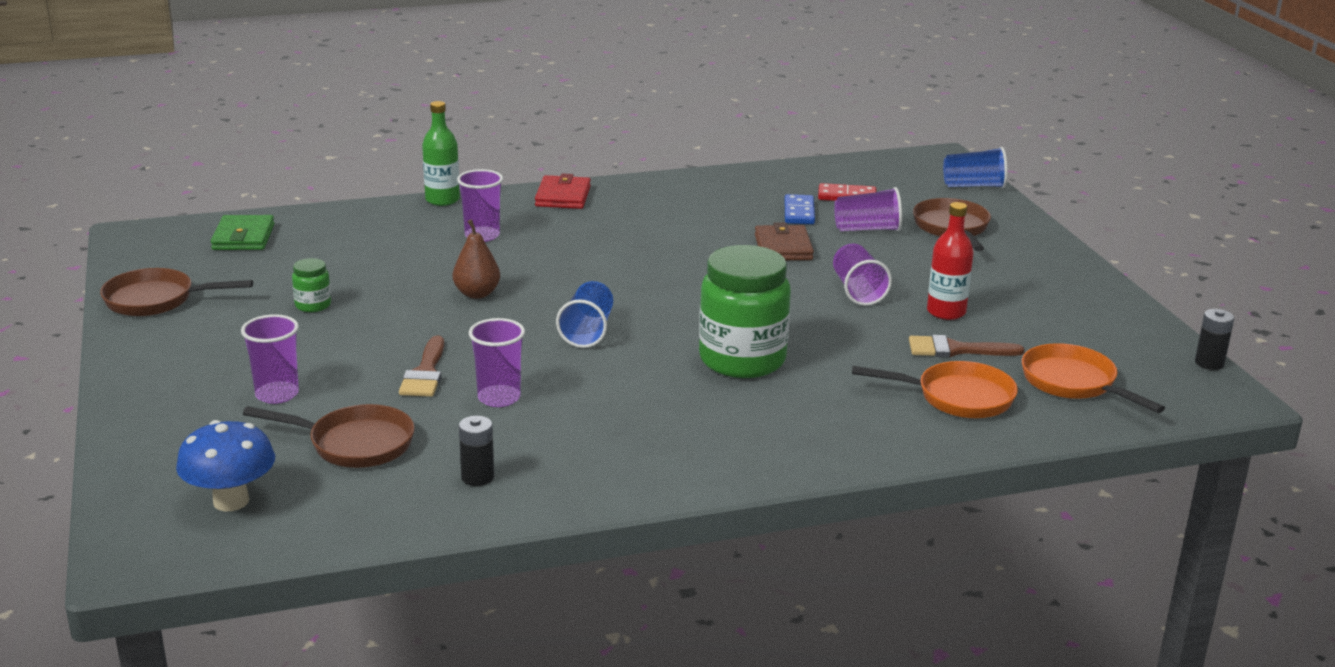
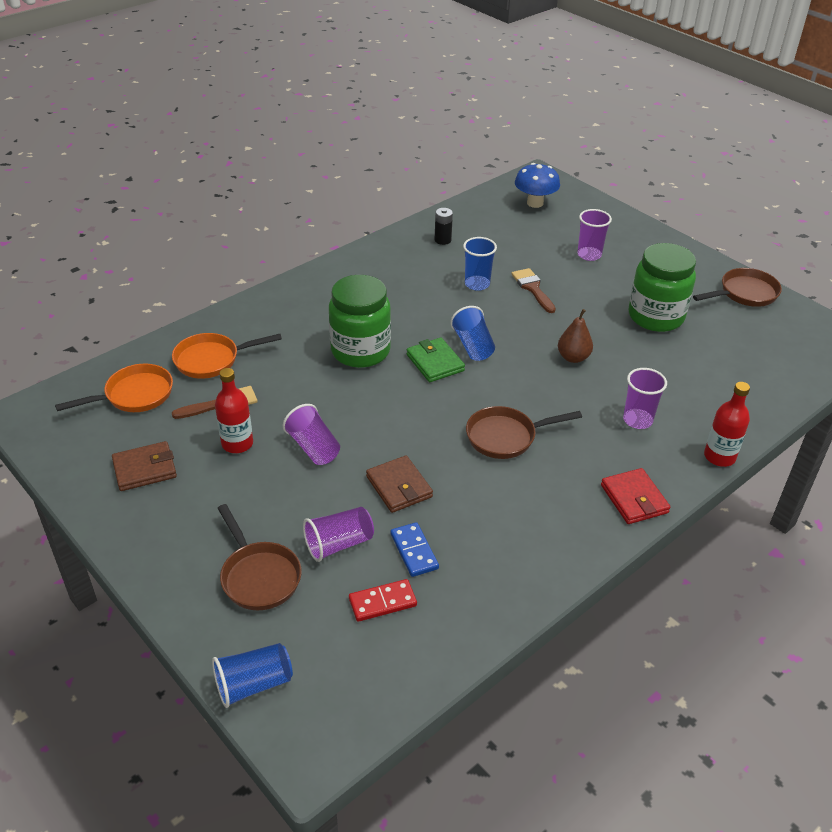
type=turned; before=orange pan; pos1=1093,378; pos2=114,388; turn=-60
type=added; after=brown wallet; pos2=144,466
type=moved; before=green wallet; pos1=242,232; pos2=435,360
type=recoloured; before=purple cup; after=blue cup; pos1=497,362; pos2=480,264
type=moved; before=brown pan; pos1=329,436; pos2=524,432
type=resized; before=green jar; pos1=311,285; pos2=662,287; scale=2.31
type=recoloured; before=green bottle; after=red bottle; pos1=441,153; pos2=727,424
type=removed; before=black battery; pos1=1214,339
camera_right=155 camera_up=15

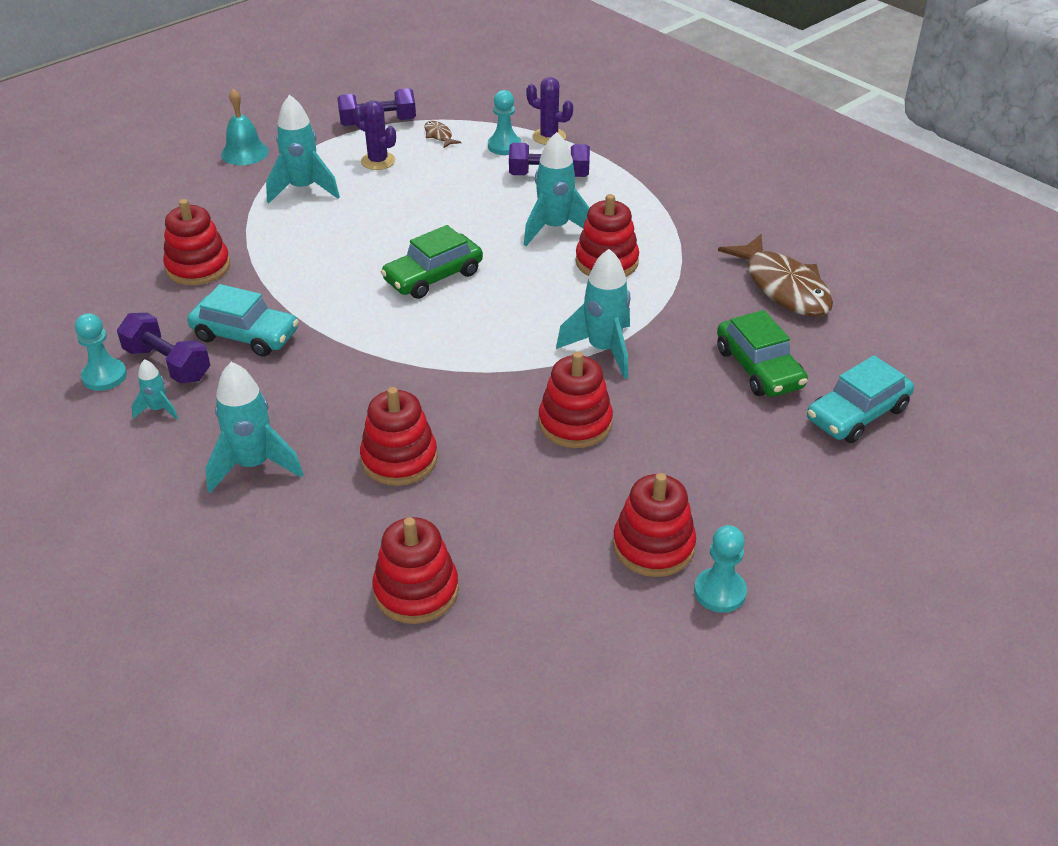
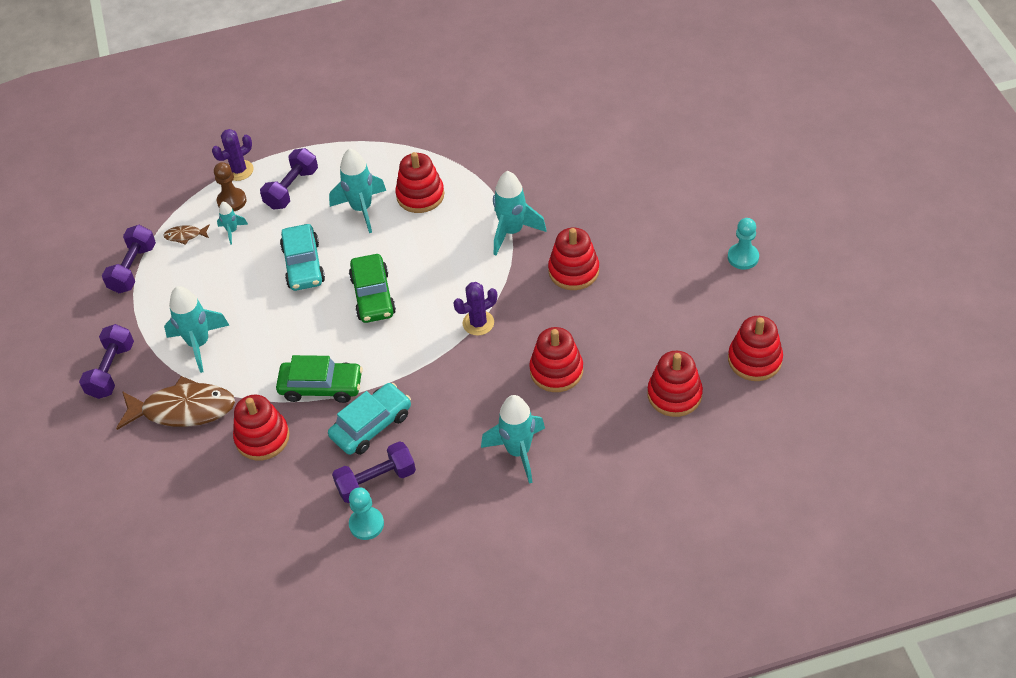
type=replaced; before=turquoise bell; after=purple dumbbell; pos1=245,126; pos2=106,361
type=moved; before=brown fish; pos1=775,275; pos2=175,403
type=recoloured; before=turquoise pawn; after=brown pawn; pos1=504,122; pos2=230,186
type=moved; before=turquoise rocket; pos1=155,389; pos2=232,223
type=moved; before=green car; pos1=762,353; pos2=319,379
type=moved; before=turquoise car; pos1=860,399; pos2=302,257
type=moved; before=purple cactus; pos1=374,135; pos2=475,309
type=moved; before=red stacking toy; pos1=654,525; pos2=755,348
camera_right=-60 camera_up=10

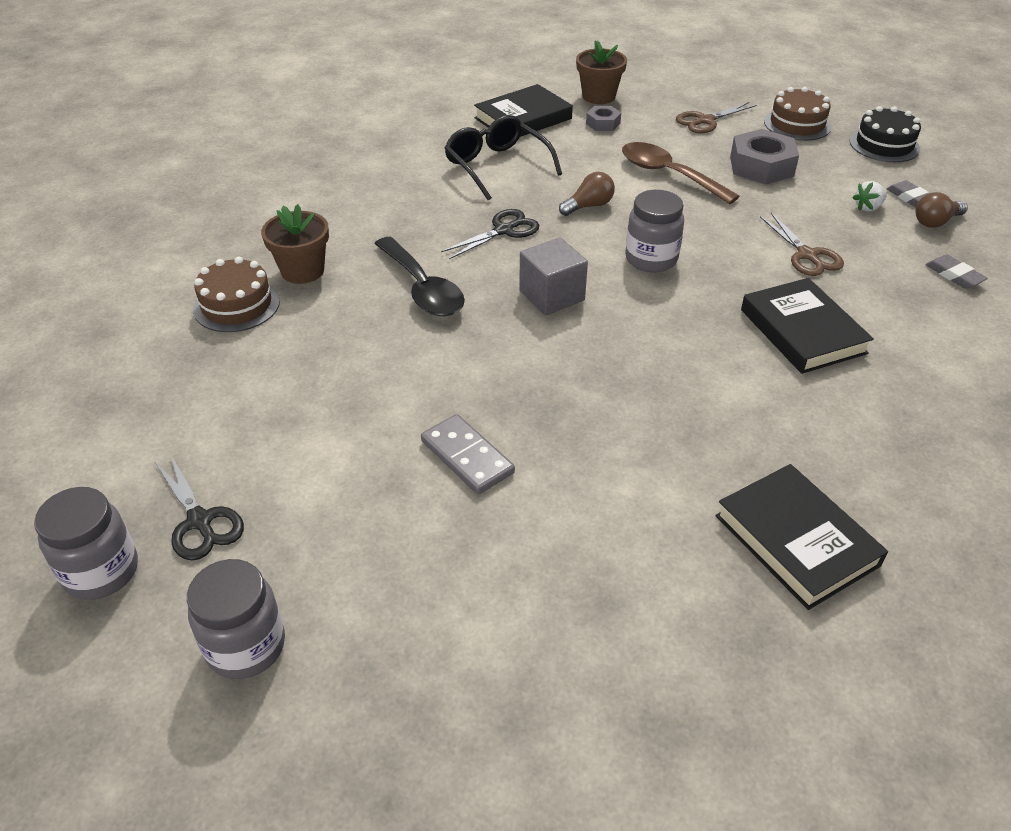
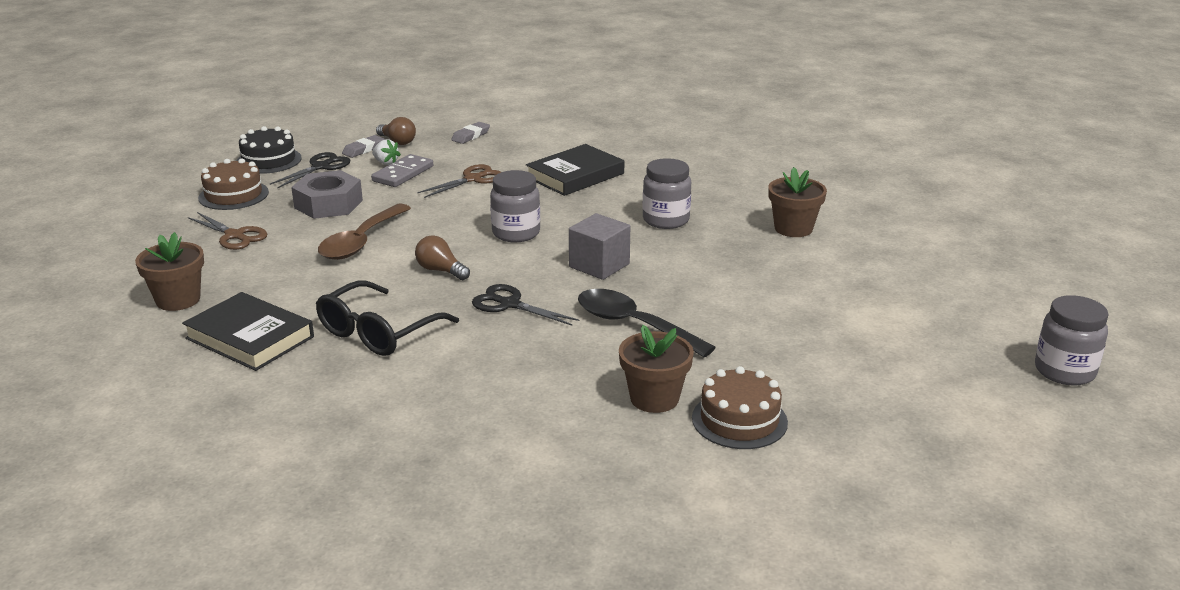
type=moved; before=black scissors; pos1=199,508; pos2=310,170
type=moved; before=grey domino; pos1=468,454; pos2=402,170
type=turned; before=black spoon; pos1=419,276; pos2=647,323; turn=-90
type=moved; before=grey jar; pos1=236,619; pos2=666,193
type=added; after=brown flower pot; pos2=797,202
type=removed; before=grey nut; pos1=603,118
type=removed; before=black book; pos1=801,537
camera_right=-110 camera_up=-15

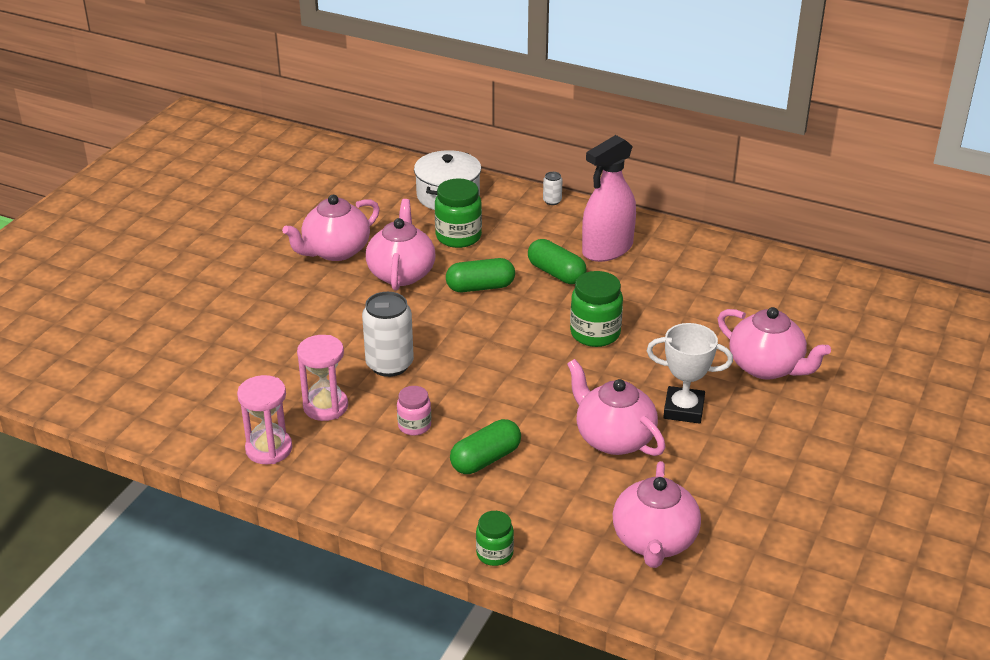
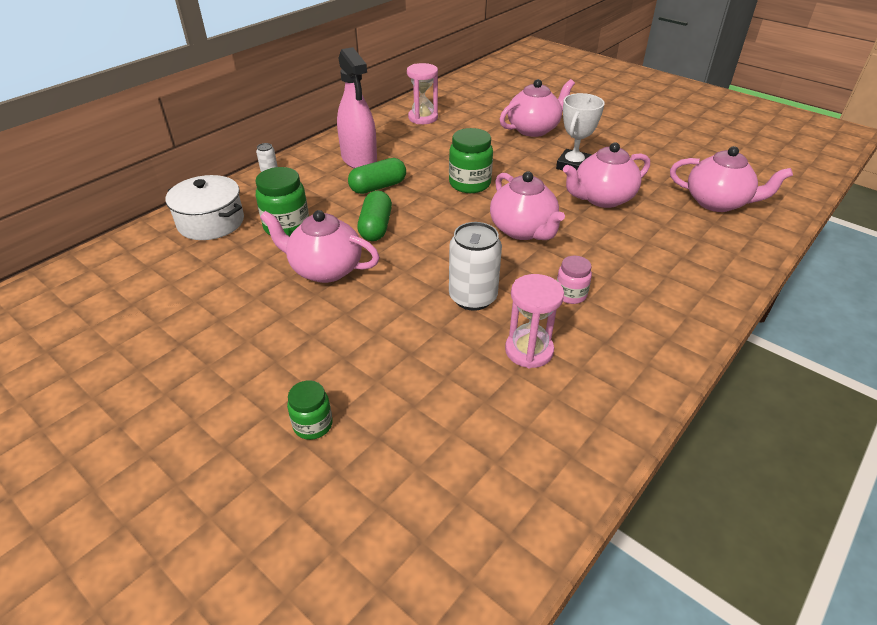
type=moved; before=green jar; pos1=495,538; pos2=310,410
type=moved; before=pink hourglass; pos1=264,419; pos2=422,93
type=moved; before=pink teapot; pos1=331,228; pos2=527,205
type=removed; before=green capsule; pos1=485,446
camera_right=-75 camera_up=5

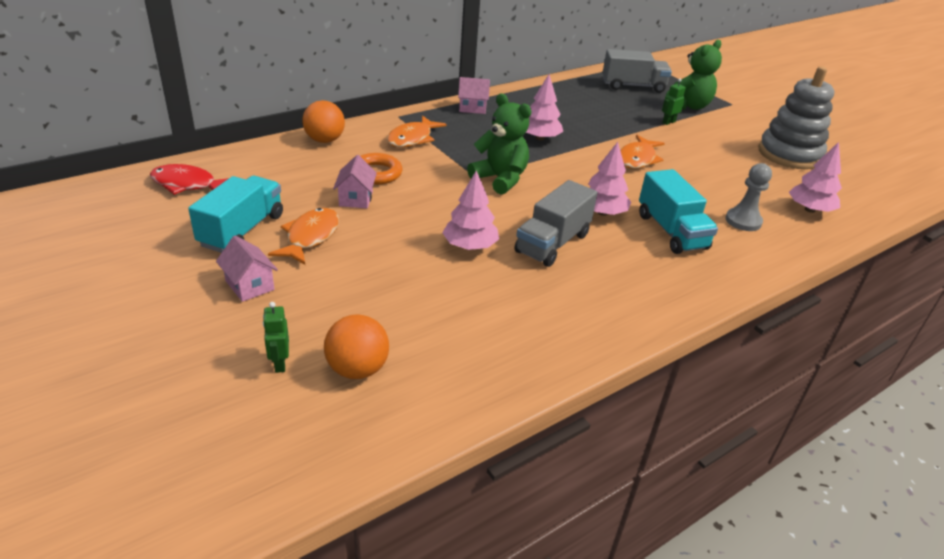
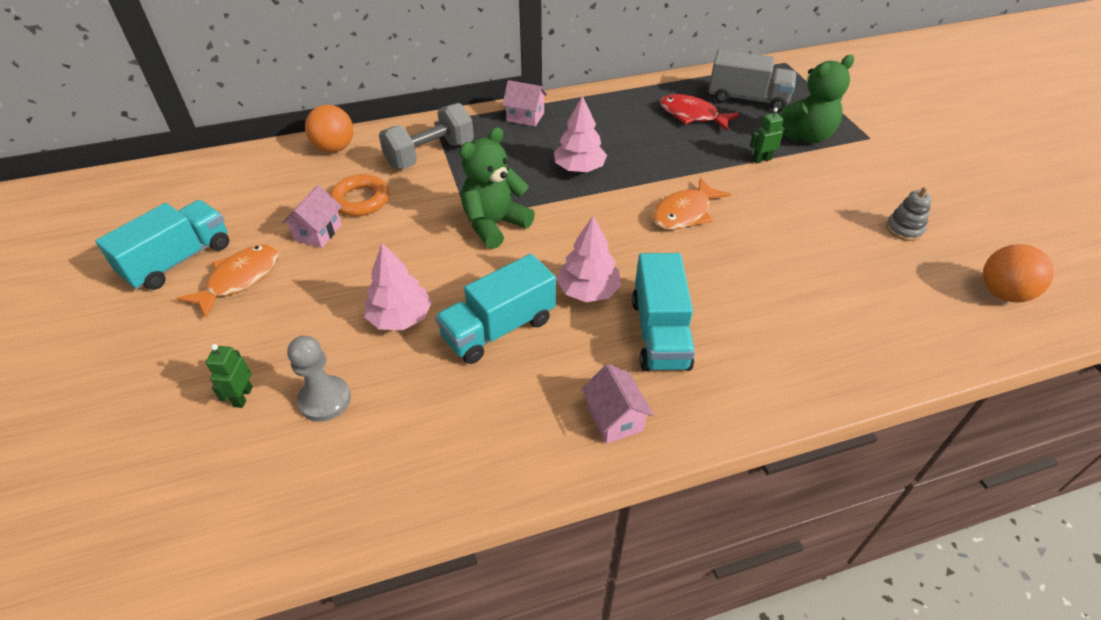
type=moved; before=green robot; pos1=276,337; pos2=229,376
type=moved; before=grey pawn; pos1=748,197; pos2=319,379
type=replaced; before=orange fish; after=grey dumbbell; pos1=417,131; pos2=426,136
type=recoloured; before=grey truck; after=turquoise truck; pos1=556,223; pos2=495,309
type=turned; before=green teddy bear; pos1=499,144; pos2=497,188; turn=-105
type=moved; before=pink house; pos1=247,269; pos2=617,404
type=moved; before=red fish; pos1=189,179; pos2=700,112
type=resized; before=grey stacking toy; pos1=796,117; pos2=909,213; scale=0.43
type=moved; before=orange ball; pos1=356,346; pos2=1018,273
type=removed; before=pink tree; pos1=815,177
camera_right=20 camera_up=10

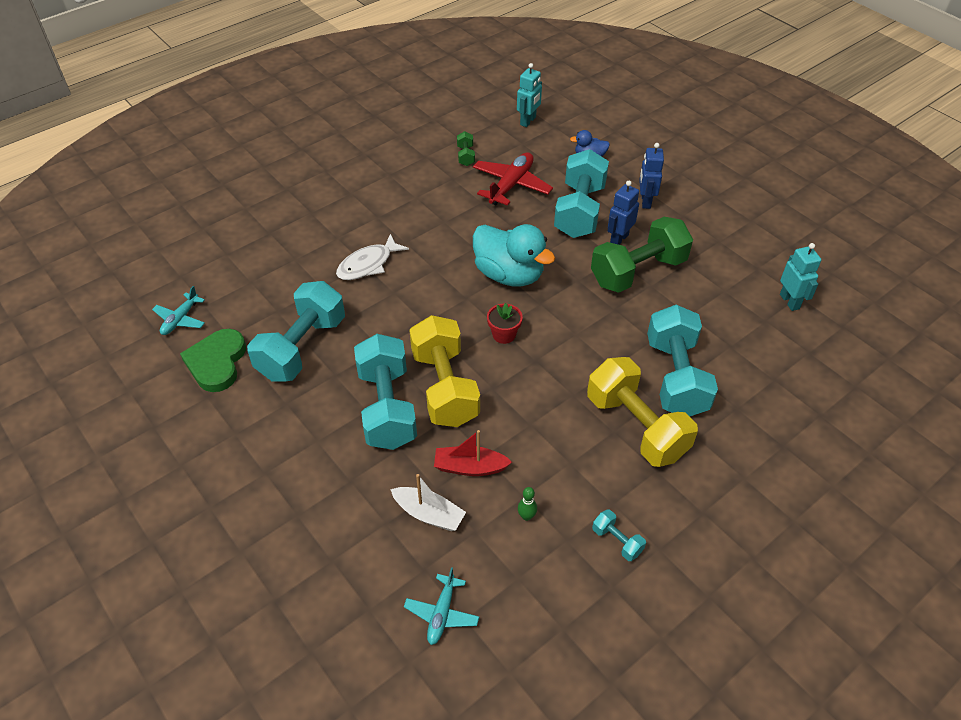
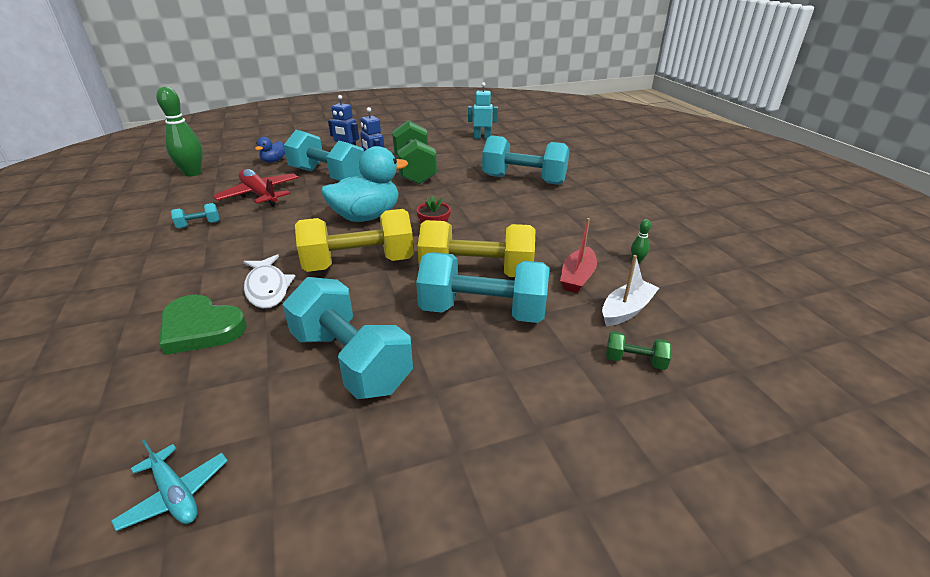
type=replaced; before=turquoise robot; after=green bowling pin; pos1=529,95; pos2=179,132
type=moved; before=green heart; pos1=213,360; pos2=203,325
type=moved; before=turquoise dumbbell; pos1=619,535; pos2=195,216
type=moved; before=yellow dumbbell; pos1=642,412; pos2=354,240
type=moved; before=green dumbbell; pos1=466,148; pos2=639,350
type=removed; before=turquoise plane; pos1=441,606
camera_right=-70 camera_up=-15

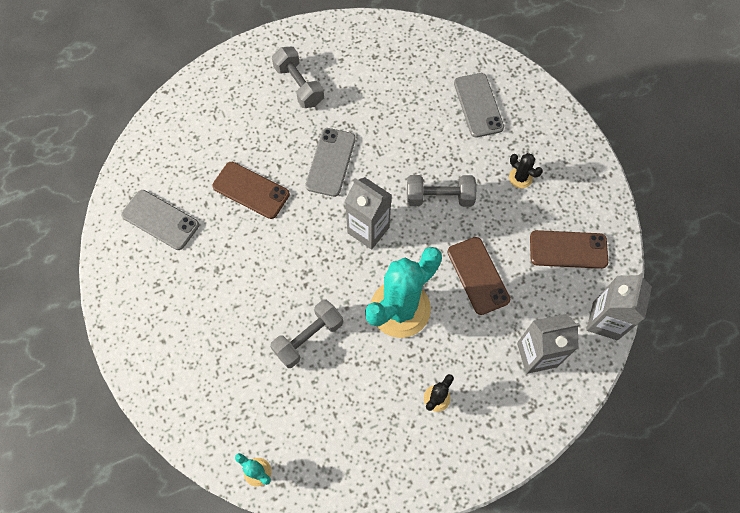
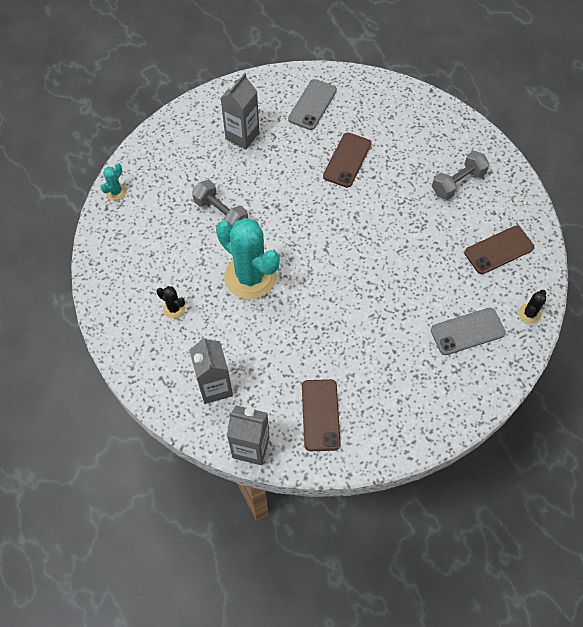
type=moved; before=grey carton; pos1=368,213; pos2=240,111
type=moved; before=brown phone; pos1=478,276; pos2=499,250
type=moved; before=black cactus; pos1=526,170; pos2=532,307
type=removed; before=grey phone; pos1=330,162
type=removed; before=grey dumbbell; pos1=442,191
camera_right=85 camera_up=-5

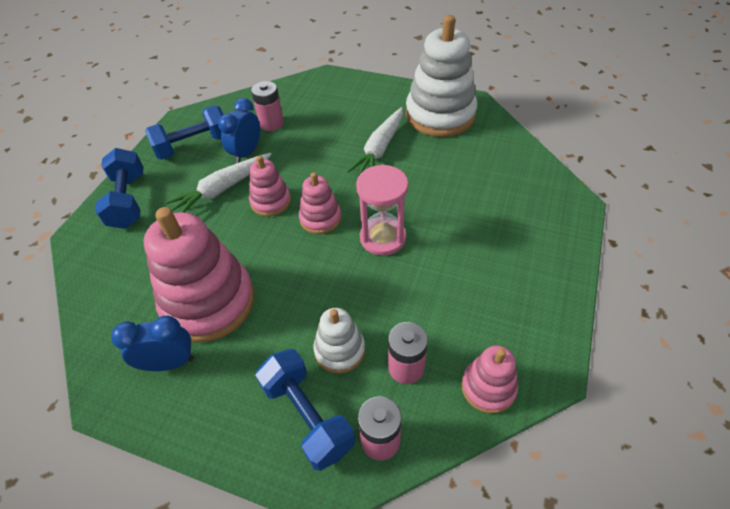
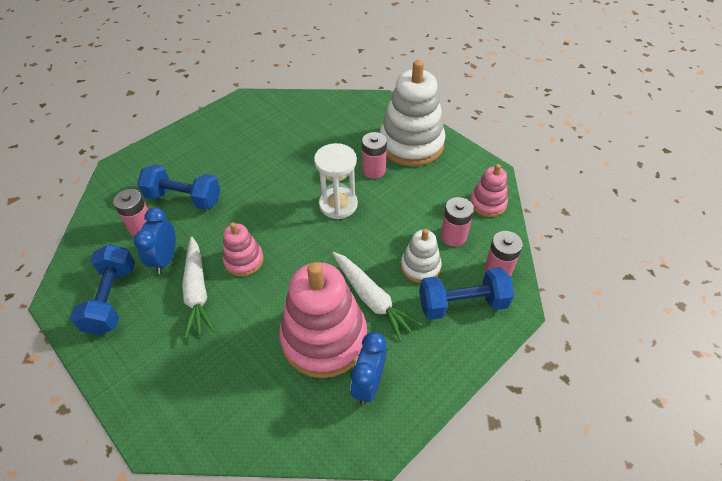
type=turned; before=blue clock; pos1=239,130; pos2=155,241; turn=45
type=moved; before=blue dumbbell; pos1=119,188; pos2=178,187
type=recoloured; before=pink hourglass; after=white hourglass; pos1=382,210; pos2=336,181
type=moved; before=white carrot; pos1=375,141; pos2=377,297
type=added; after=pink battery; pos2=374,155
type=moved; before=white stacking toy; pos1=441,76; pos2=412,113
type=removed; before=pink stacking toy; pos1=320,203
camera_right=-65 camera_up=0

